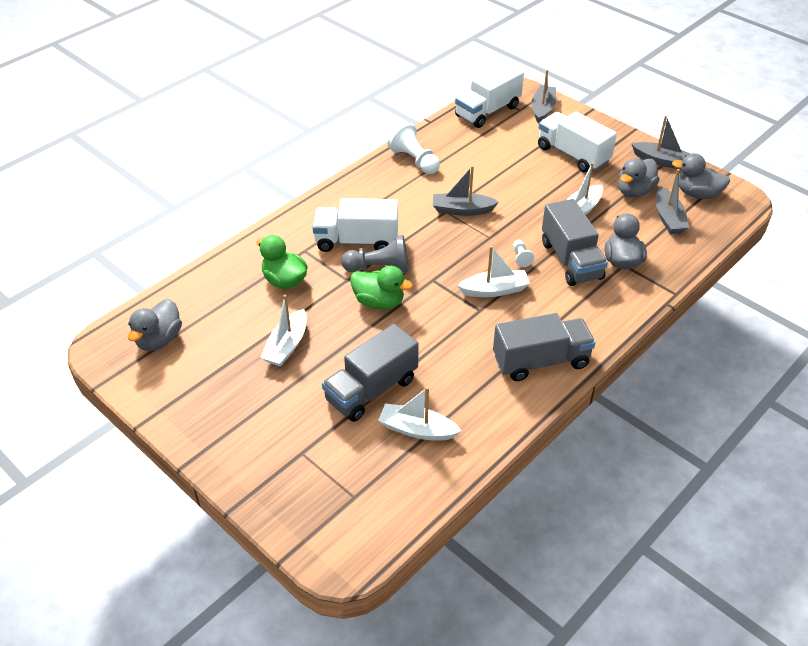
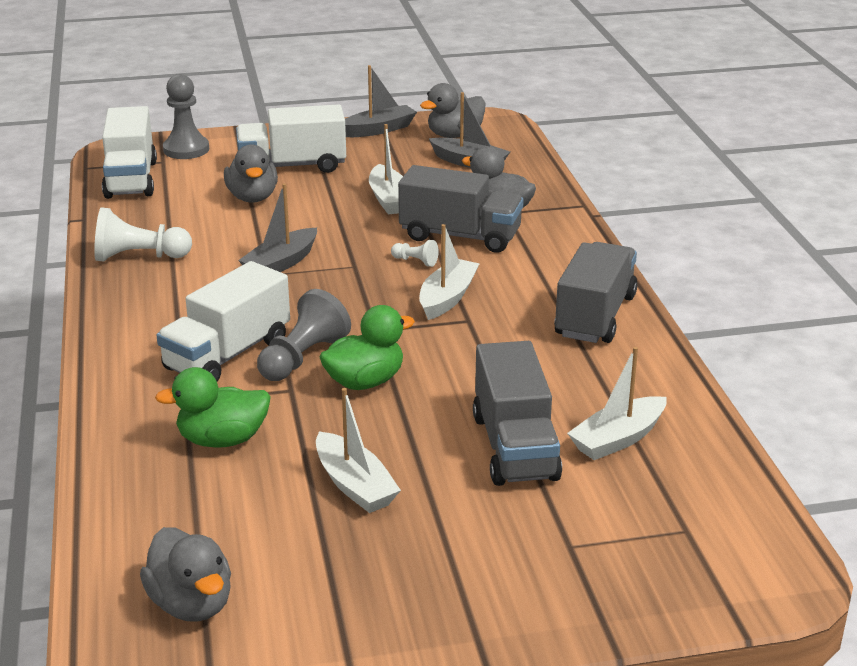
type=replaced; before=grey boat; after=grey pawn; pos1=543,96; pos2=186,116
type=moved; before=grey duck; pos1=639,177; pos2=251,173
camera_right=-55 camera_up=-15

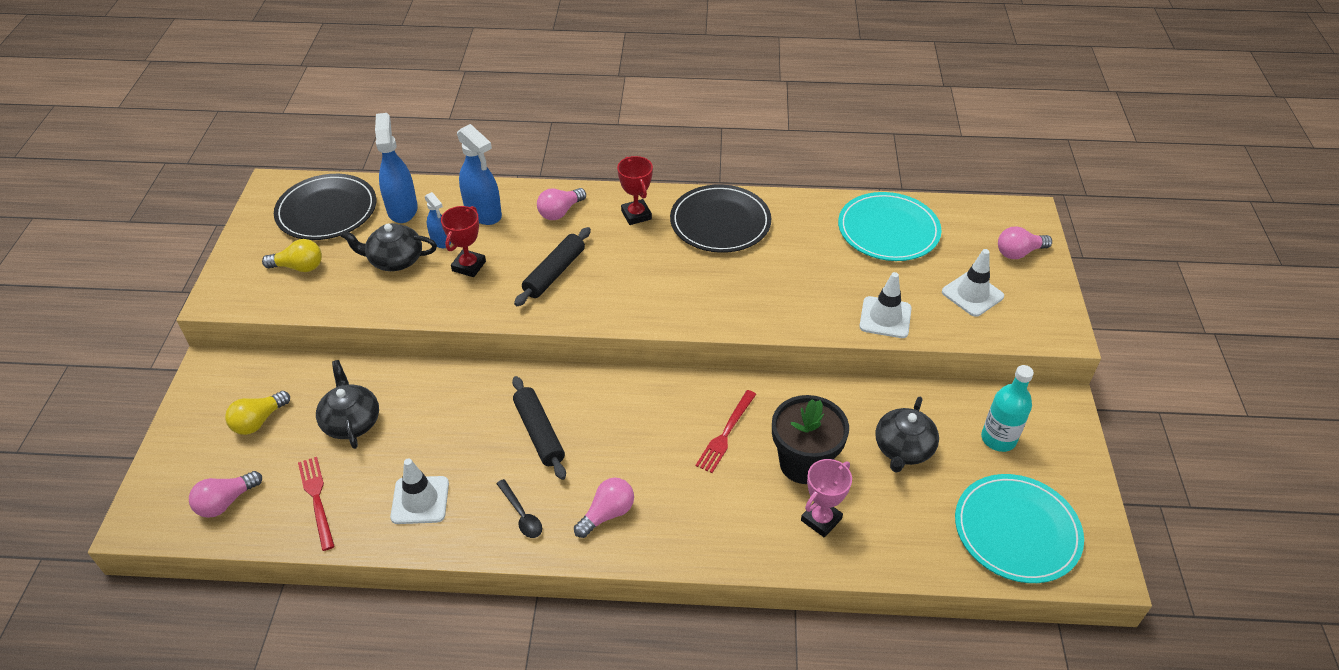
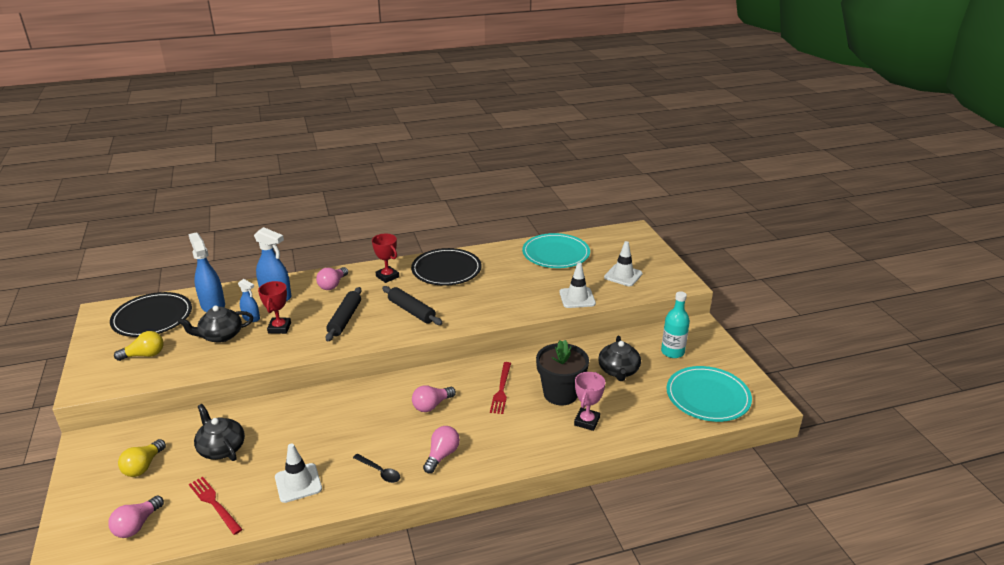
type=moved; before=black rolling pin; pos1=539,428; pos2=412,305
type=moved; before=pink light bulb; pos1=1025,242; pos2=434,398
camera_right=-20 camera_up=-15

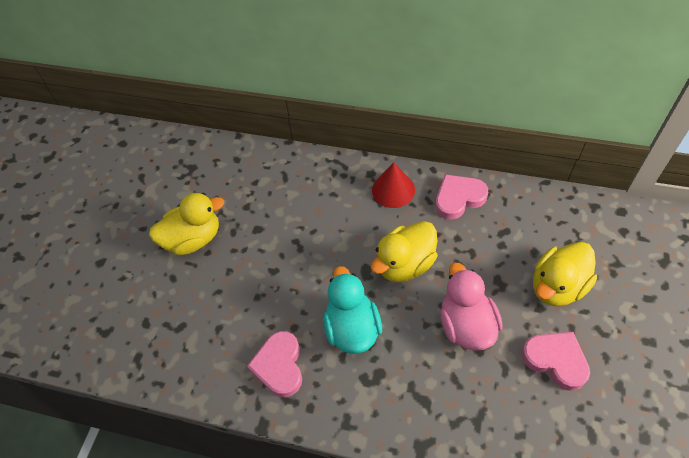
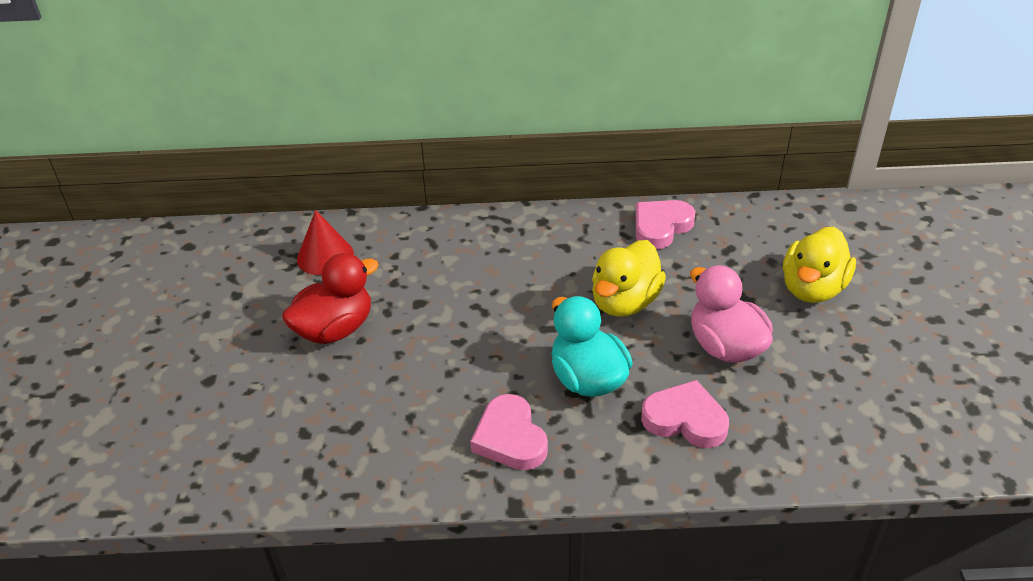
type=recoloured; before=yellow duck; after=red duck; pos1=186,224; pos2=330,298
type=moved; before=red cone; pos1=393,185; pos2=325,242
type=moved; before=pink heart; pos1=556,361; pos2=685,414
camera_right=-20 camera_up=-15

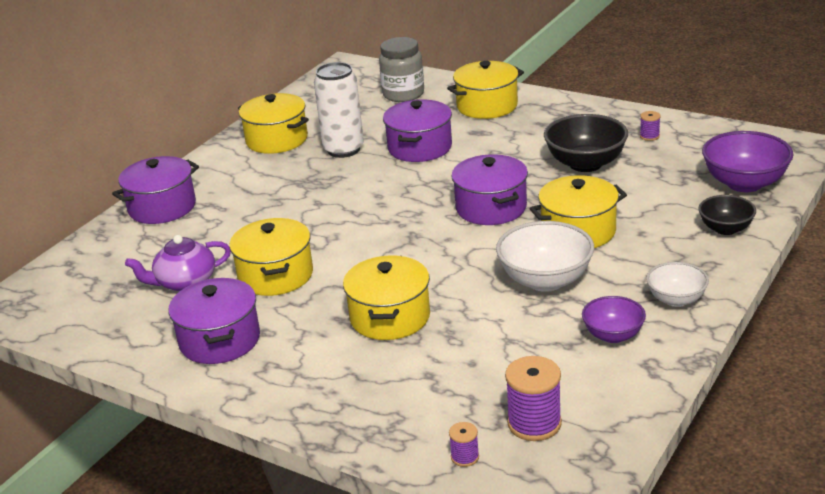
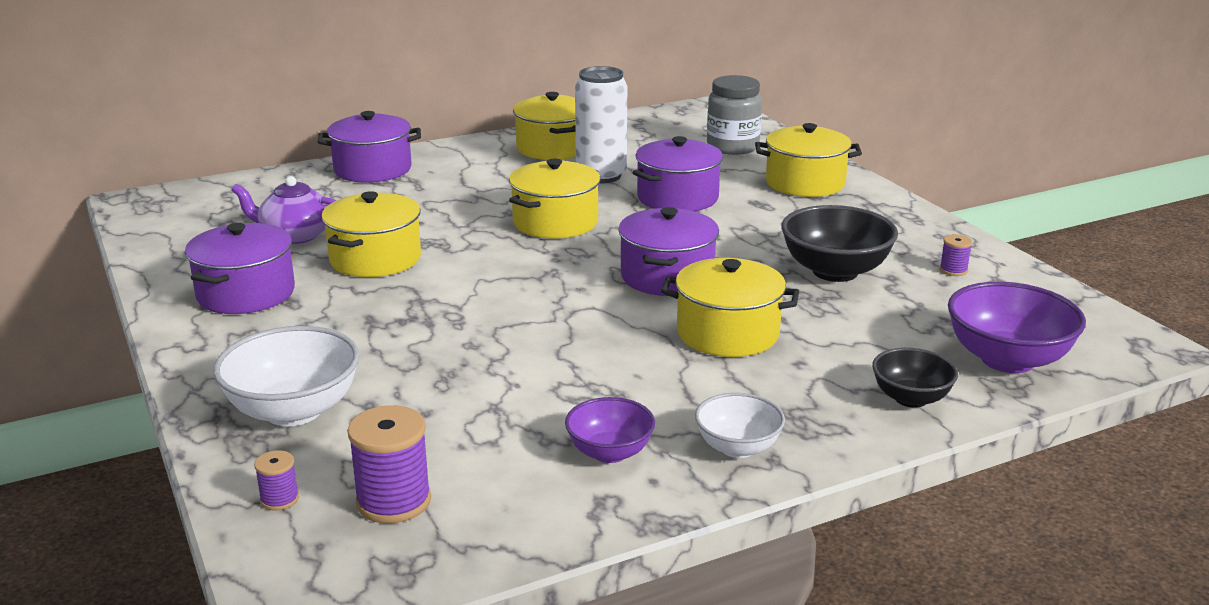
type=moved; before=white bowl; pos1=545,256; pos2=286,376
type=moved; before=yellow pot; pos1=386,297; pos2=554,198
camera_right=30 camera_up=-5

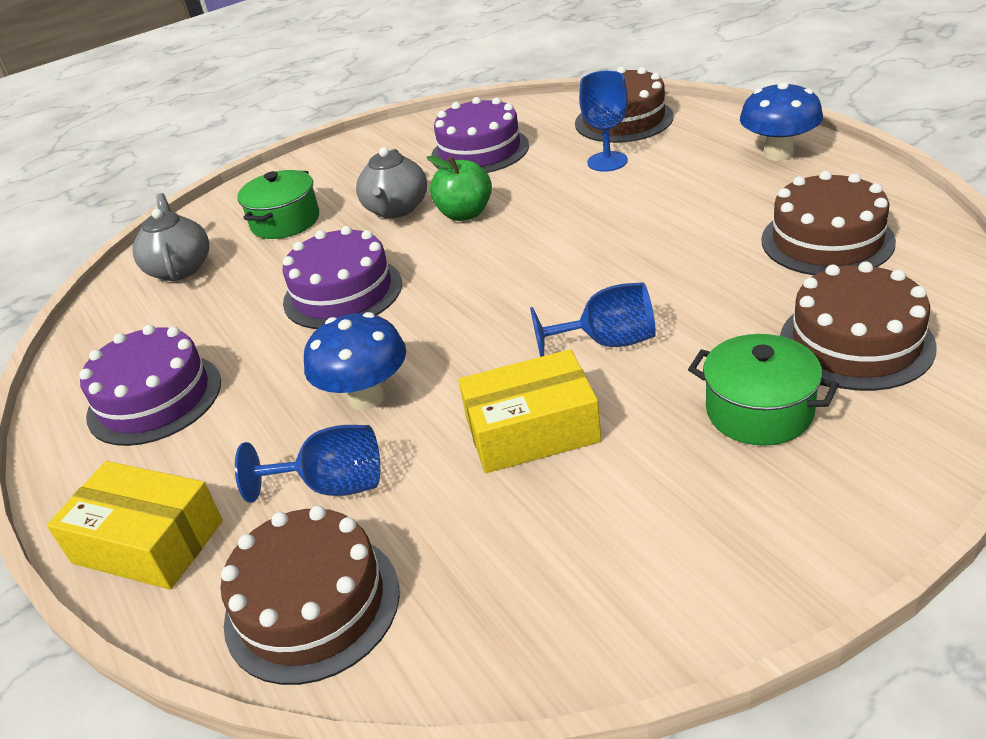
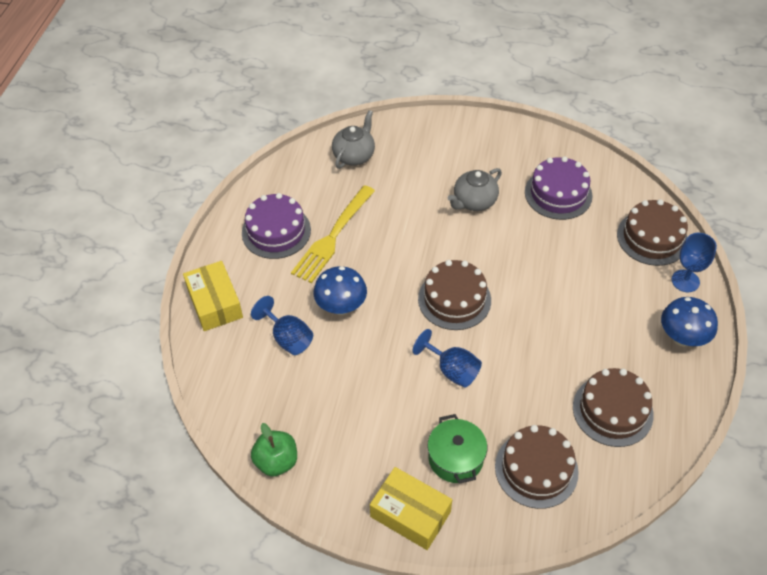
type=moved; before=green apple; pos1=459,188; pos2=274,450
type=added; after=yellow fork; pos2=333,234
type=moved; before=yellow box; pos1=530,411; pos2=411,508
type=moved; before=brown cake; pos1=310,595; pos2=454,295
type=moved; before=blue goblet; pos1=603,121; pos2=694,262
type=removed; before=green pot; pos1=278,204
type=removed; before=purple cake; pos1=342,277
camera_right=40 camera_up=15

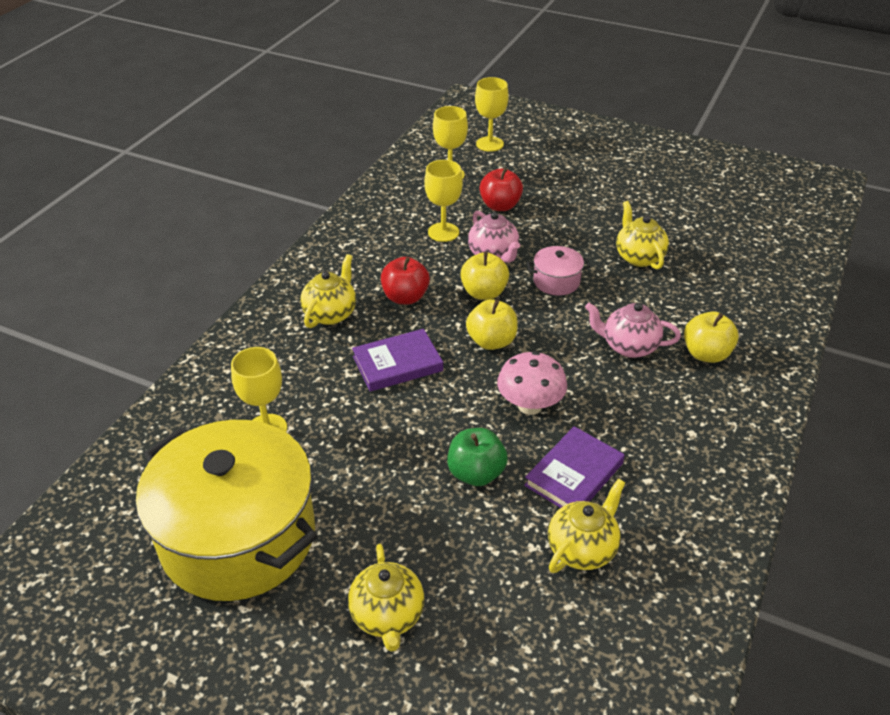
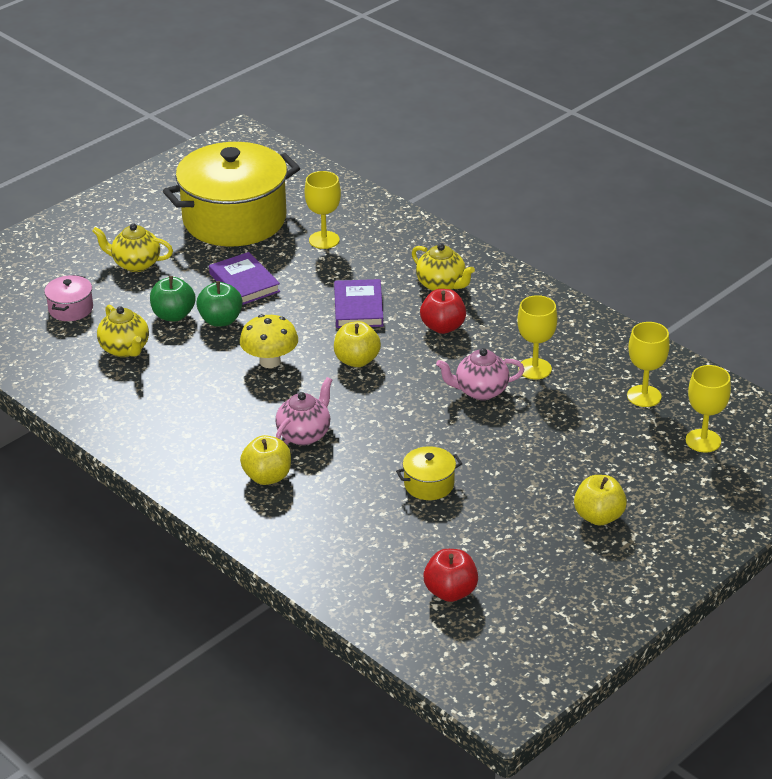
type=moved; before=pink pot; pos1=558,270; pos2=68,298
type=added; after=green apple; pos2=173,298
type=moved; before=purple book; pos1=574,467; pos2=244,278
type=recoloured; before=pink mushroom; after=yellow mushroom; pos1=532,383; pos2=269,341
type=replaced; before=yellow teapot; after=yellow pot; pos1=642,235; pos2=429,473
type=moved; before=red apple; pos1=501,189; pos2=450,575
type=moved; before=yellow apple; pos1=484,276; pos2=600,500
camera_right=110 camera_up=-5

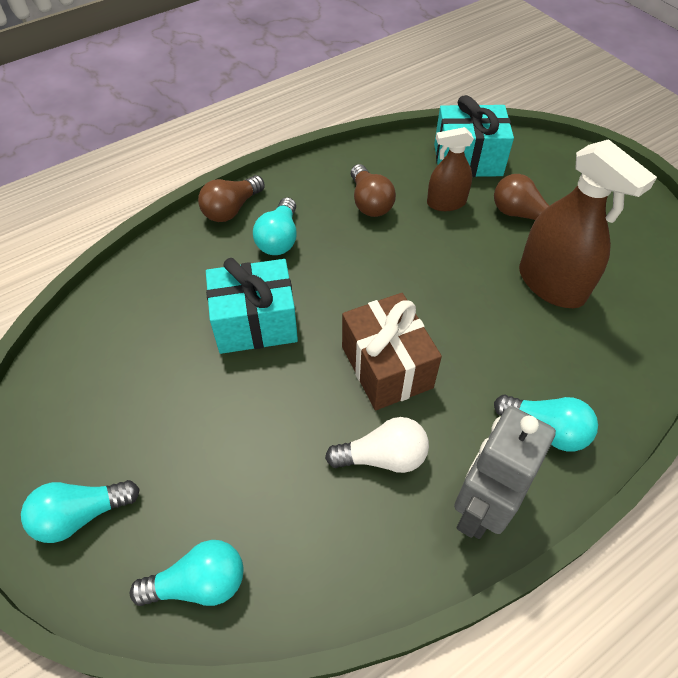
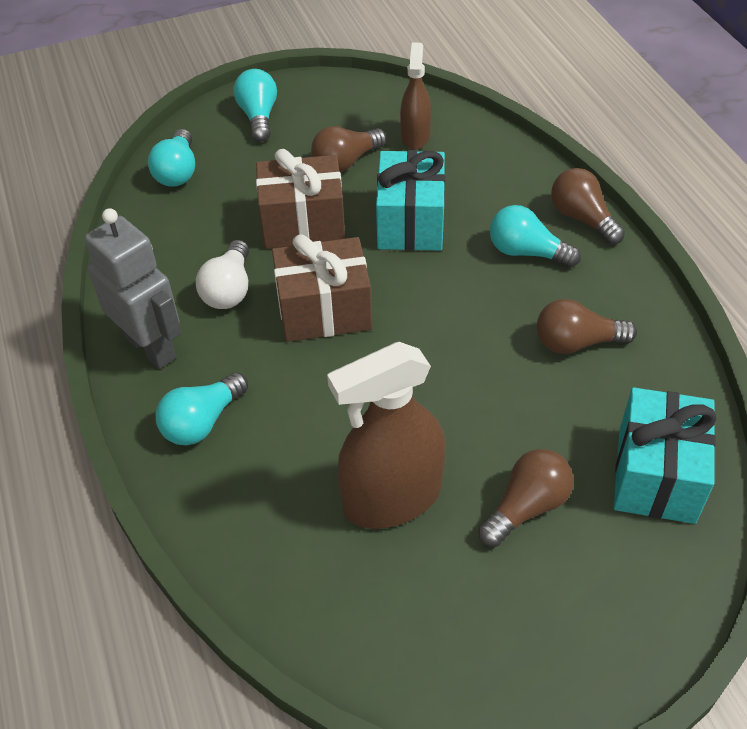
type=added; after=brown gift; pos2=300,199
type=added; after=brown light bulb; pos2=348,149
type=moved; before=brown spray bottle; pos1=450,169; pos2=415,96
camera_right=105 camera_up=-5

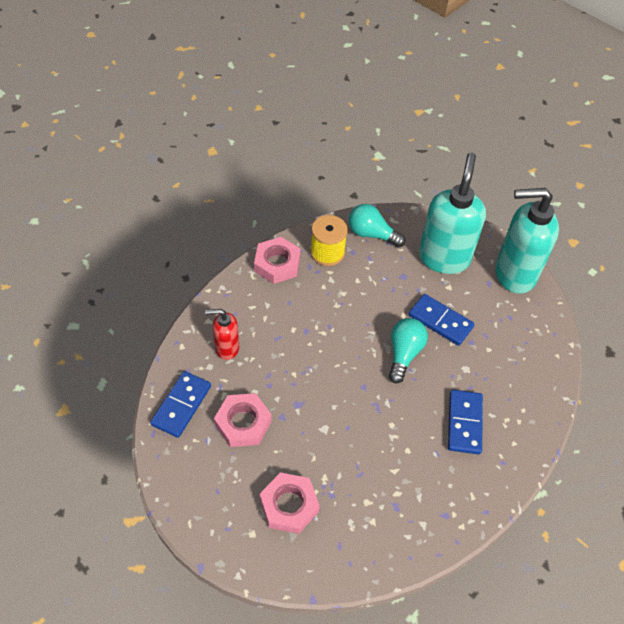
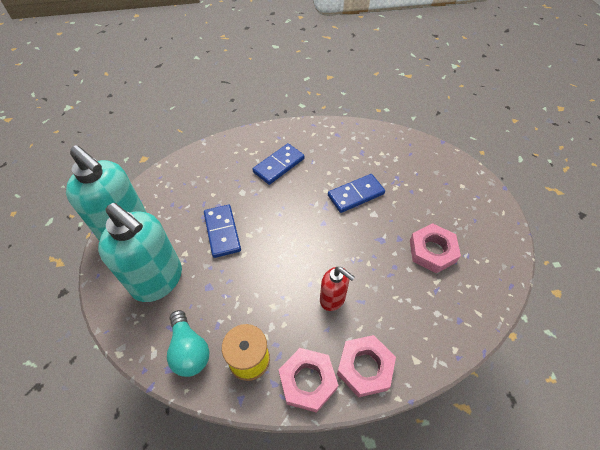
type=turned; before=turquoise soap dispenser; pos1=452,213; pos2=140,252; turn=-105
type=moved; before=red soap dispenser; pos1=222,334; pos2=337,289
type=moved; before=blue domino; pos1=180,404; pos2=356,193
type=moved; before=pink nut; pos1=290,503; pos2=366,366
type=removed; before=turquoise light bulb; pos1=408,350
camera_right=-140 camera_up=0

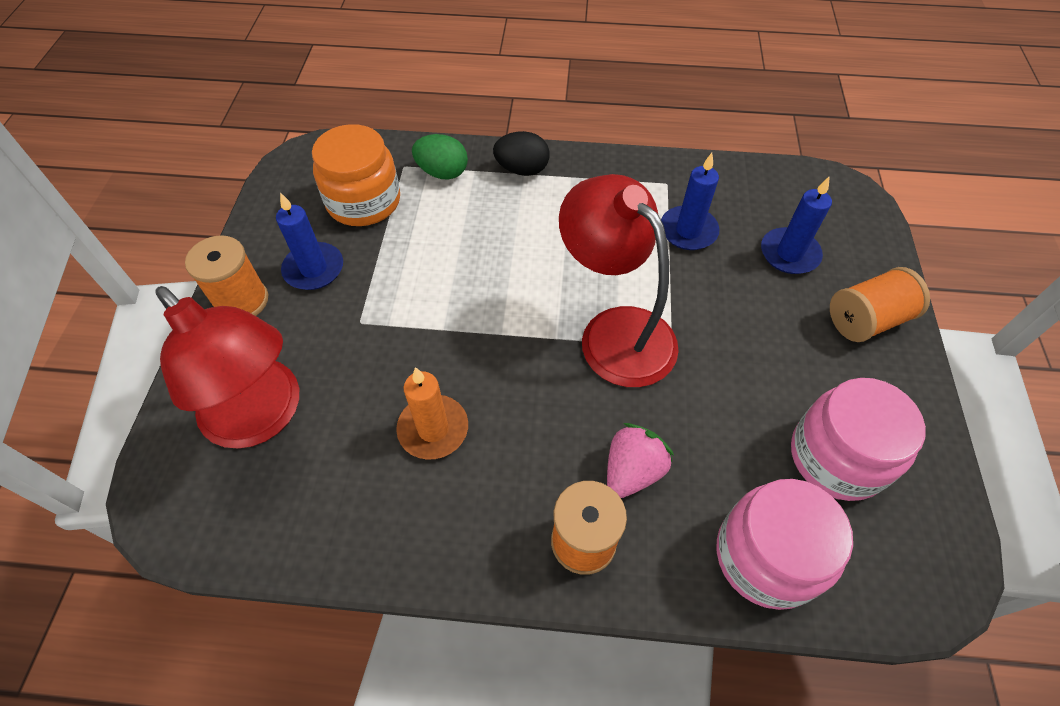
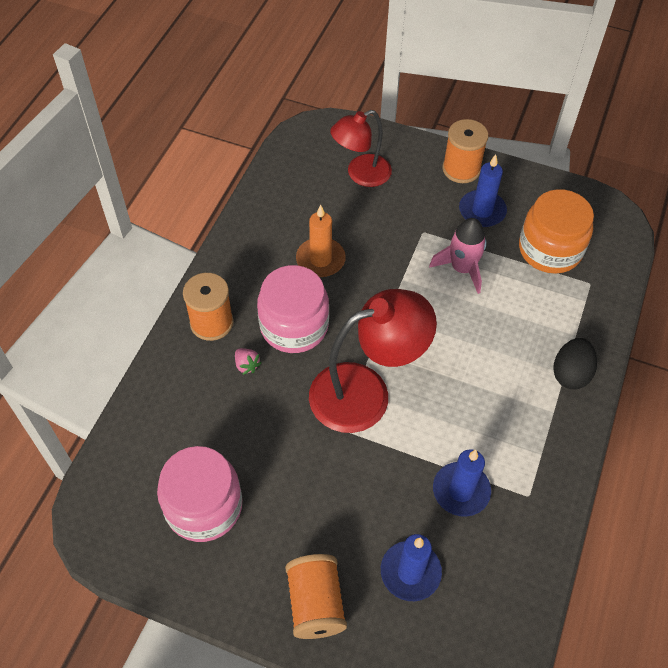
type=resized; before=pink strawberry; pos1=640,460; pos2=248,361; scale=0.56
type=moved; before=pink jar; pos1=785,544; pos2=293,309
type=resized; before=red lamp; pos1=227,367; pos2=361,148; scale=0.65
type=added; after=pink rocket; pos2=458,256
type=removed; before=green egg; pos1=440,157
camera_right=105 camera_up=0

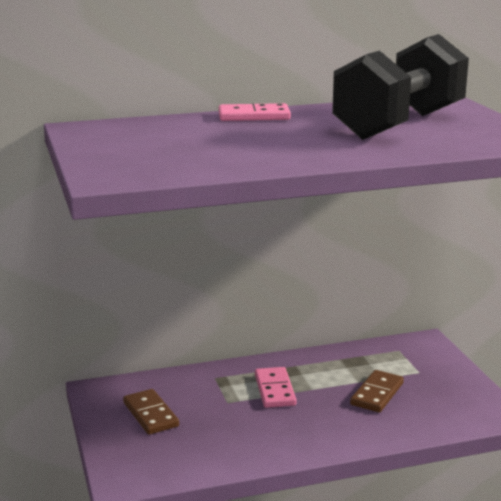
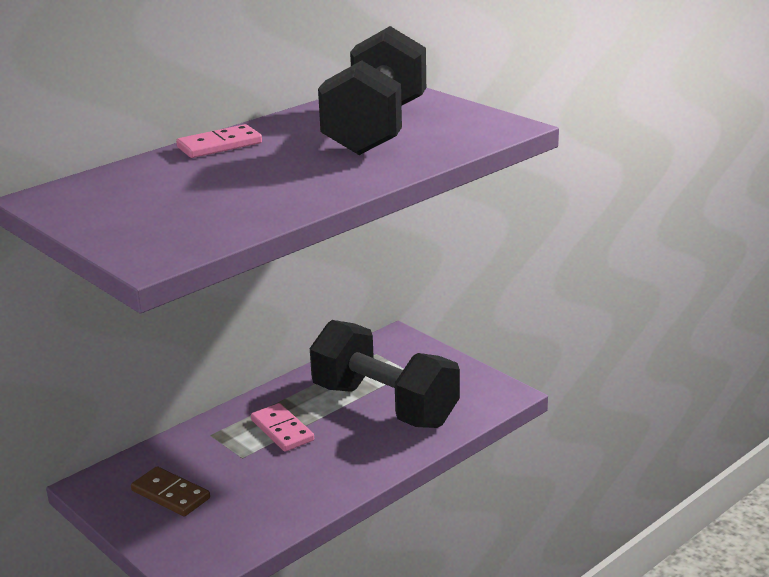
type=replaced; before=brown domino; after=black dumbbell; pos1=377,391; pos2=385,374
camera_right=-25 camera_up=5

